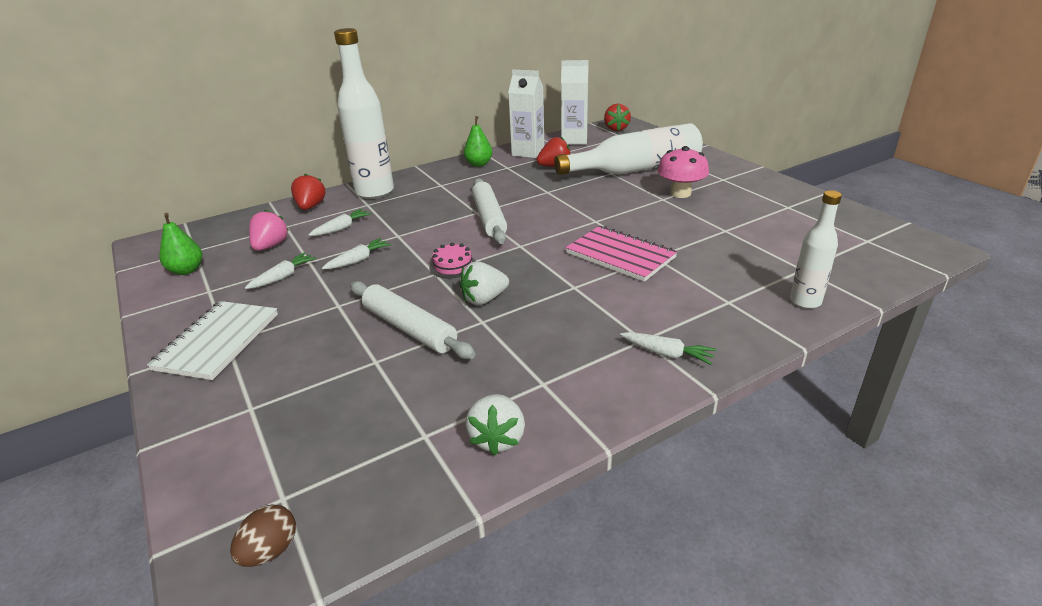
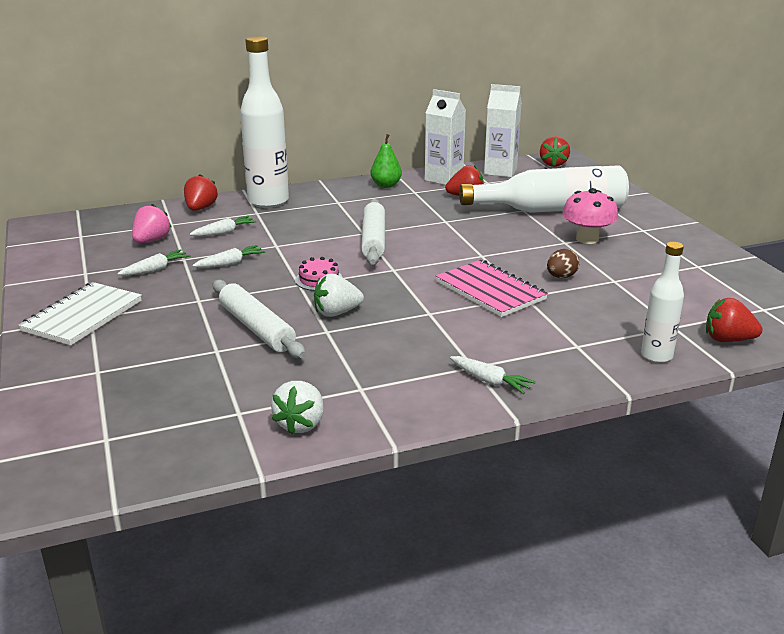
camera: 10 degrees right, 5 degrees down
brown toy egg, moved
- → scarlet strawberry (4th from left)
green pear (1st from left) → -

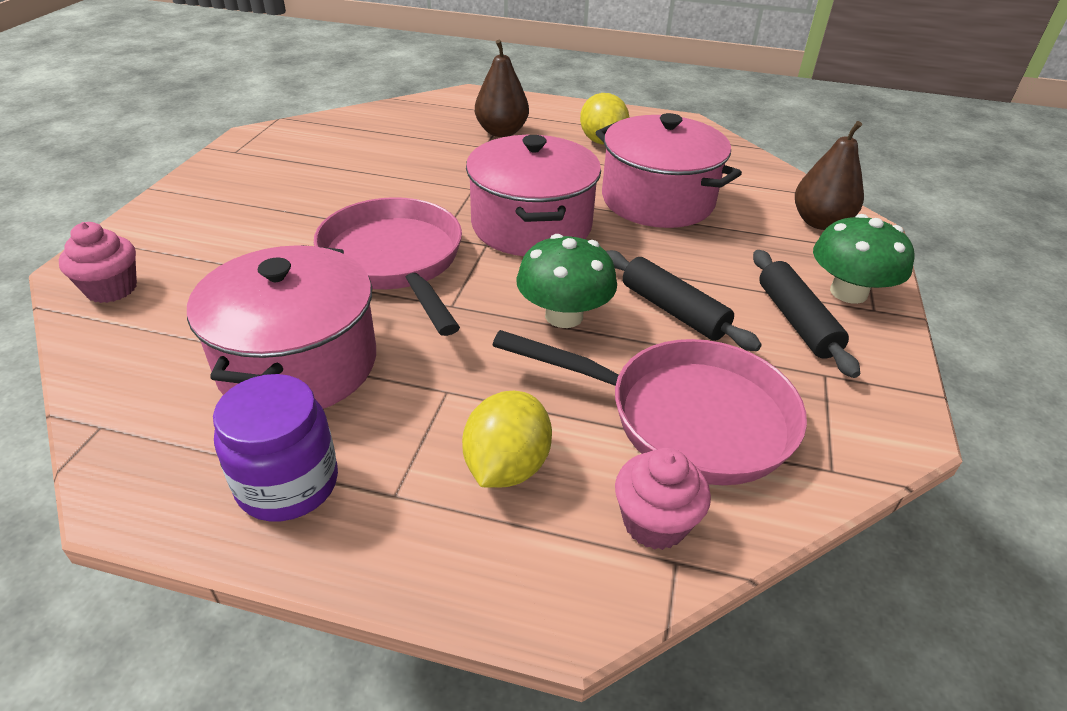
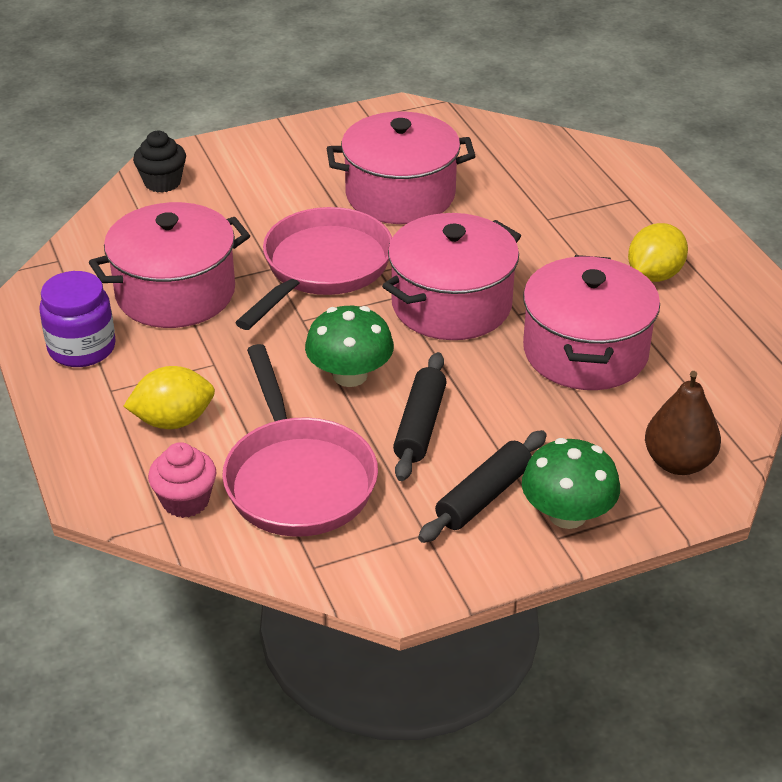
camera: 55 degrees right, 0 degrees up
pink cupcake (1st from left) → ebony cupcake
- → pink cooking pot (2nd from left)
brown pear (1st from left) → -

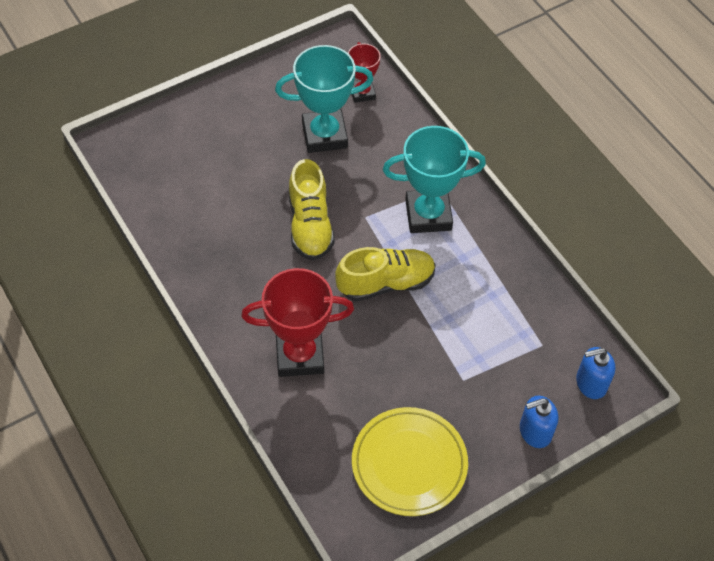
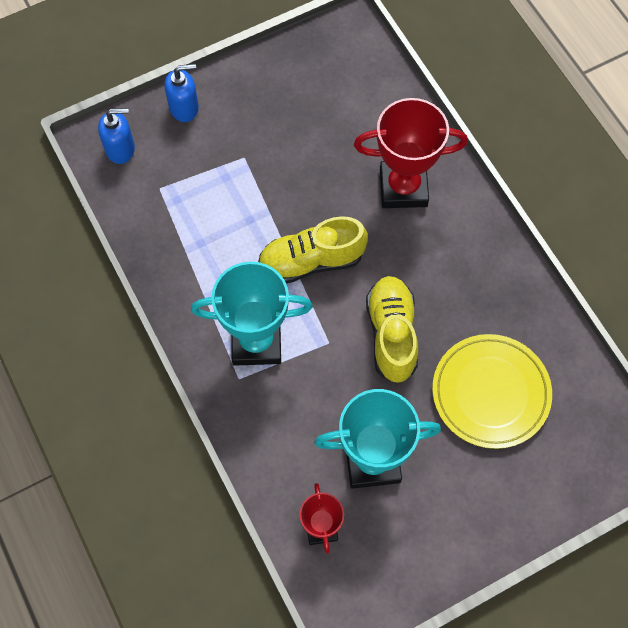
camera: 175 degrees left, 10 degrees up
bright yellow plate, moved

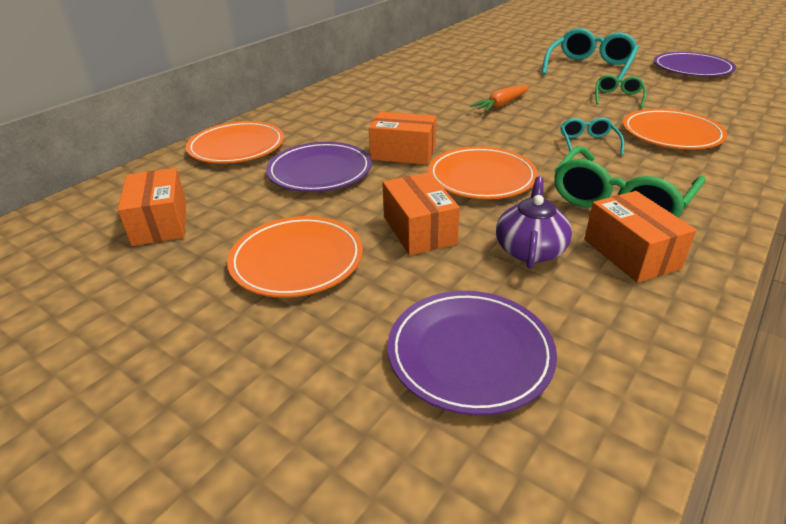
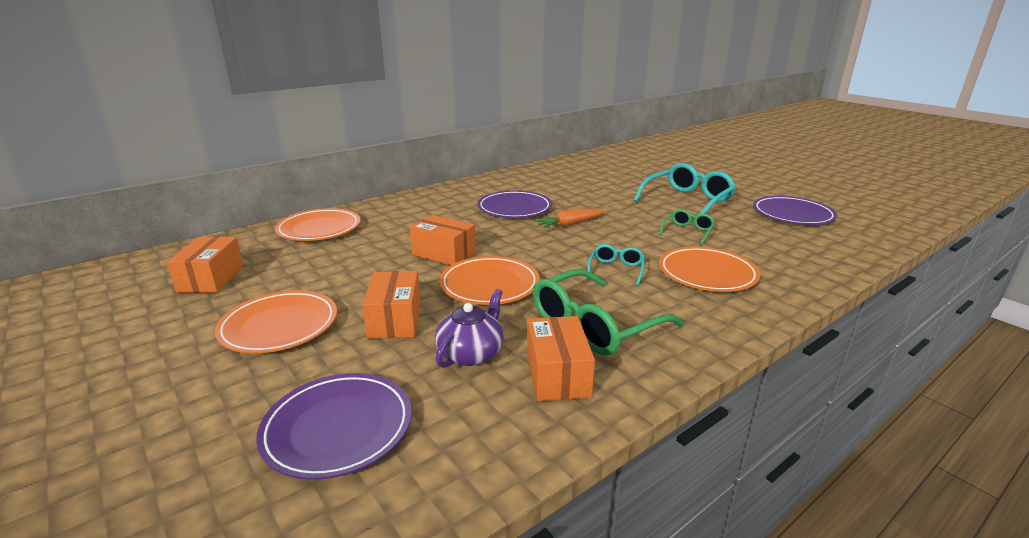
camera: 15 degrees right, 10 degrees down
violet plate (1st from left in the first image) → violet plate (2nd from left), moved

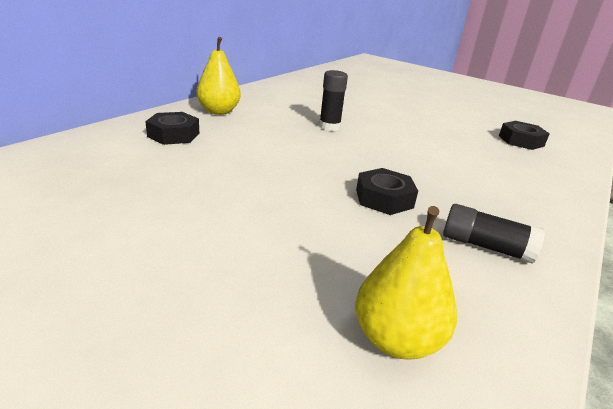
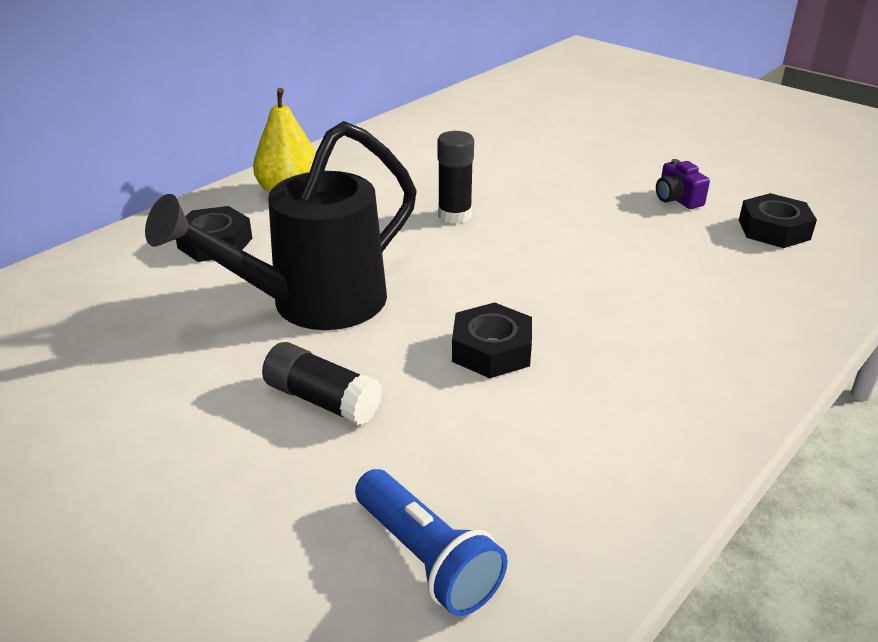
camera: 10 degrees right, 5 degrees up
- → ebony sprinkling can
ebony stick of glue (2nd from left in the first image) → ebony stick of glue (1st from left), moved
bright yellow pear (2nd from left) → blue pocket torch
- → violet compact camera

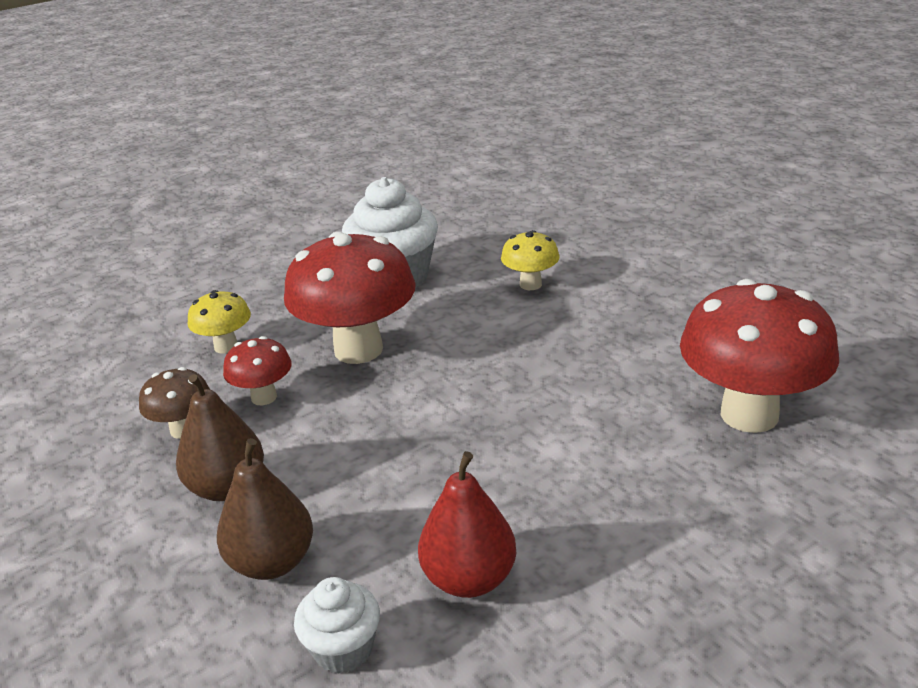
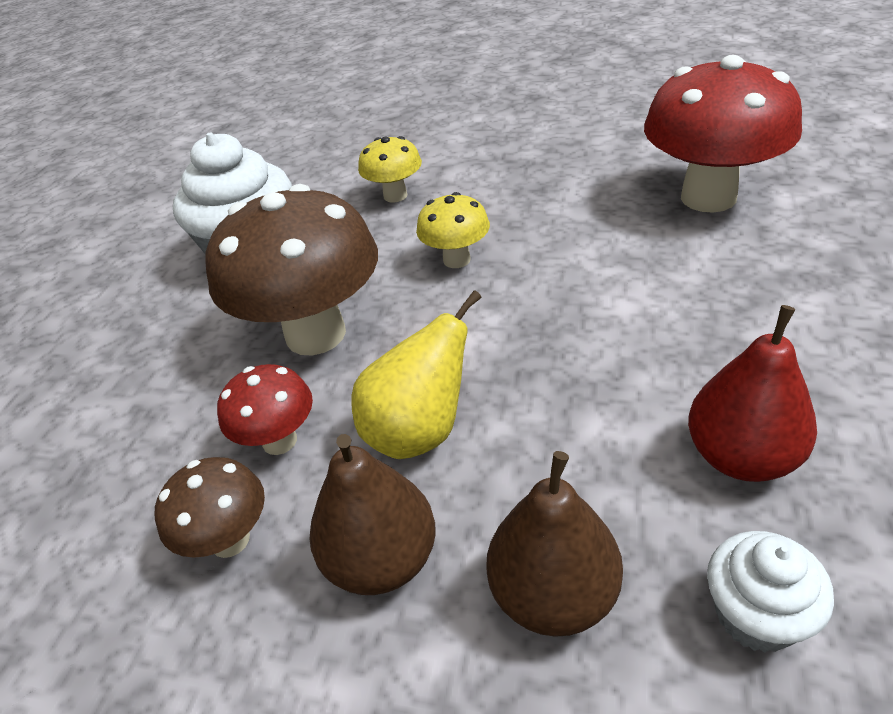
camera: 40 degrees left, 10 degrees up
scarlet toadstool (2nd from left) → brown toadstool (2nd from left)
- → bright yellow pear
bright yellow toadstool (1st from left in the first image) → bright yellow toadstool (2nd from left), moved

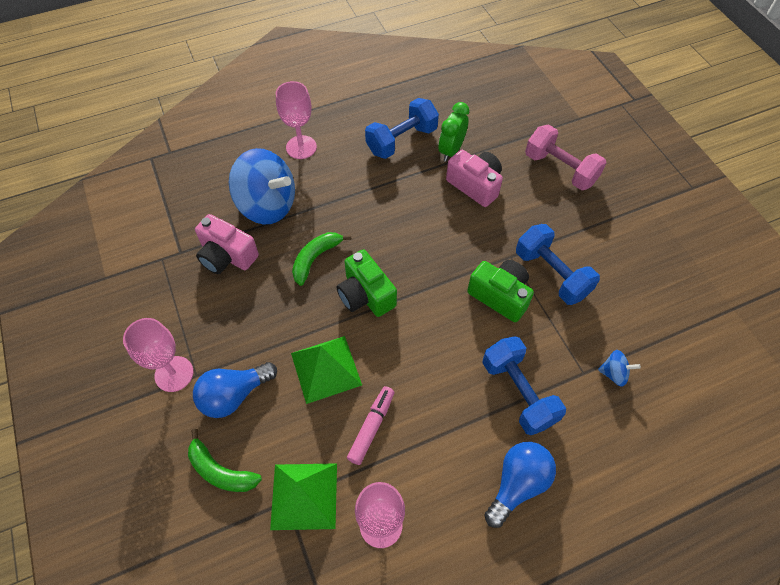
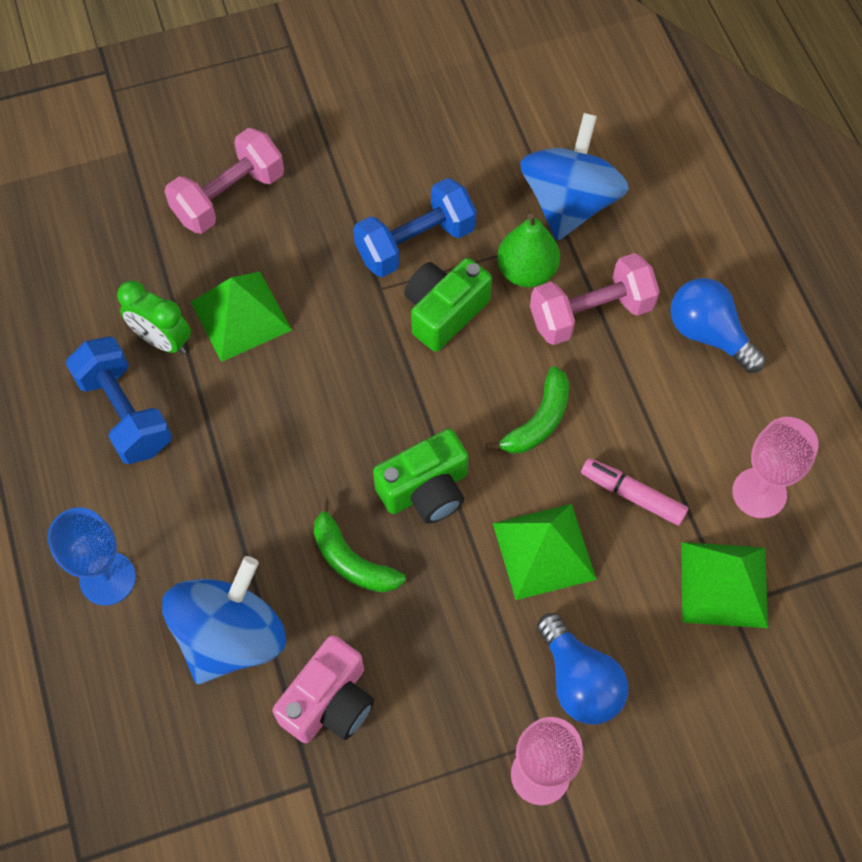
camera: 85 degrees left, 5 degrees up
pink wine glass (2nd from left) → blue wine glass
pink compact camera (2nd from left) → green pyramid (1st from left)
green banana (1st from left in the first image) → green banana (2nd from left), moved
- → green pear
blue spinning top (2nd from left), x2.35
blue free weight (2nd from left) → pink free weight (2nd from left)

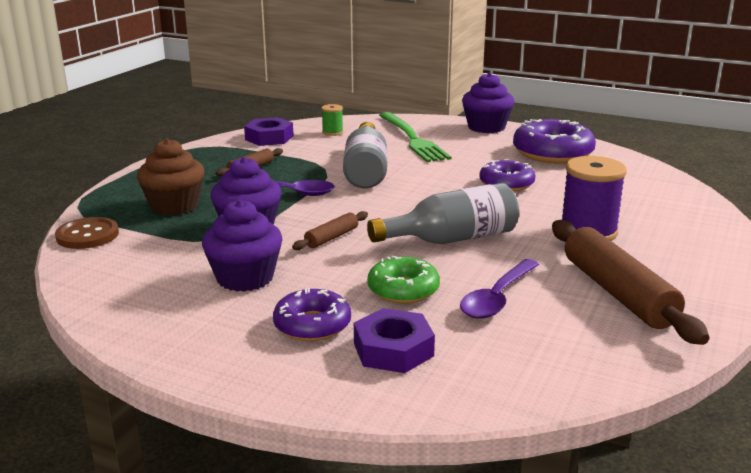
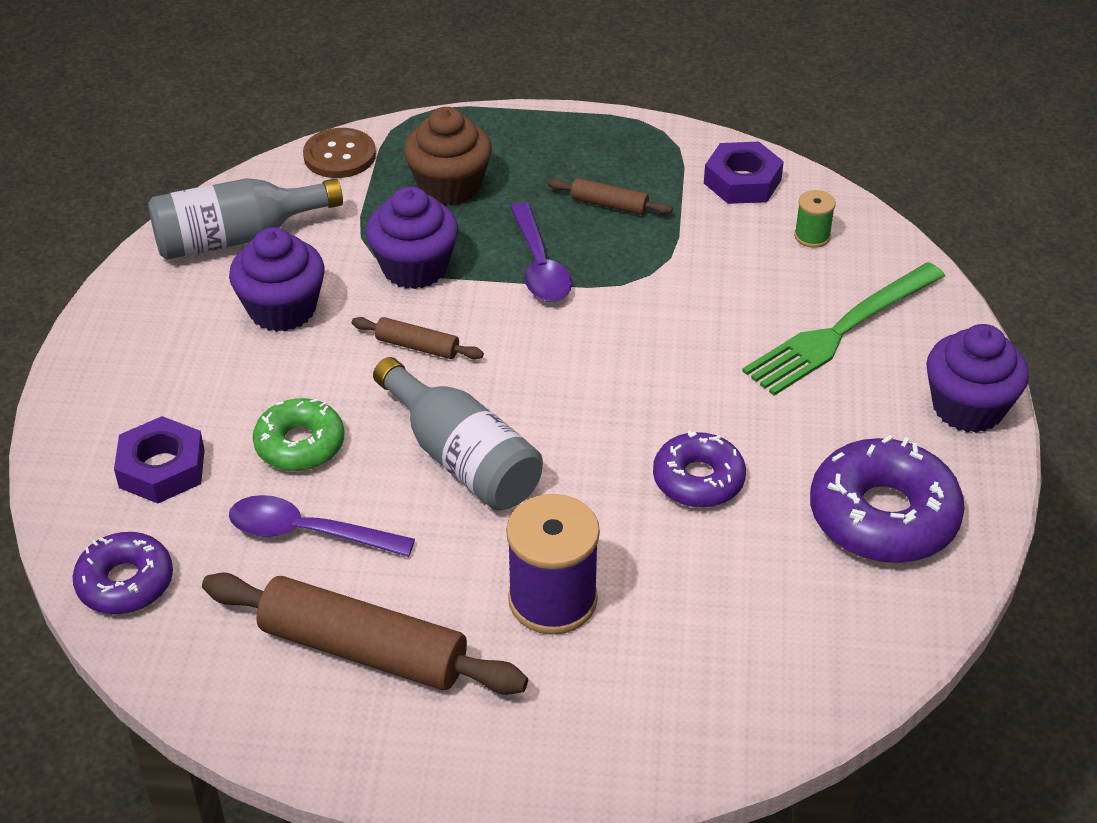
camera: 70 degrees right, 20 degrees up
violet donut (1st from left), moved
gray drink bottle (1st from left), moved
brown dough roller (3rd from left in the first image) → brown dough roller (1st from left), 60 degrees clockwise

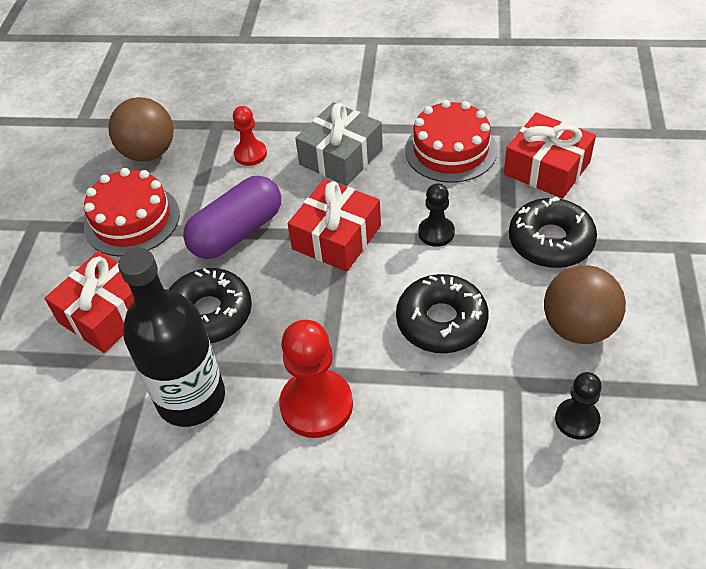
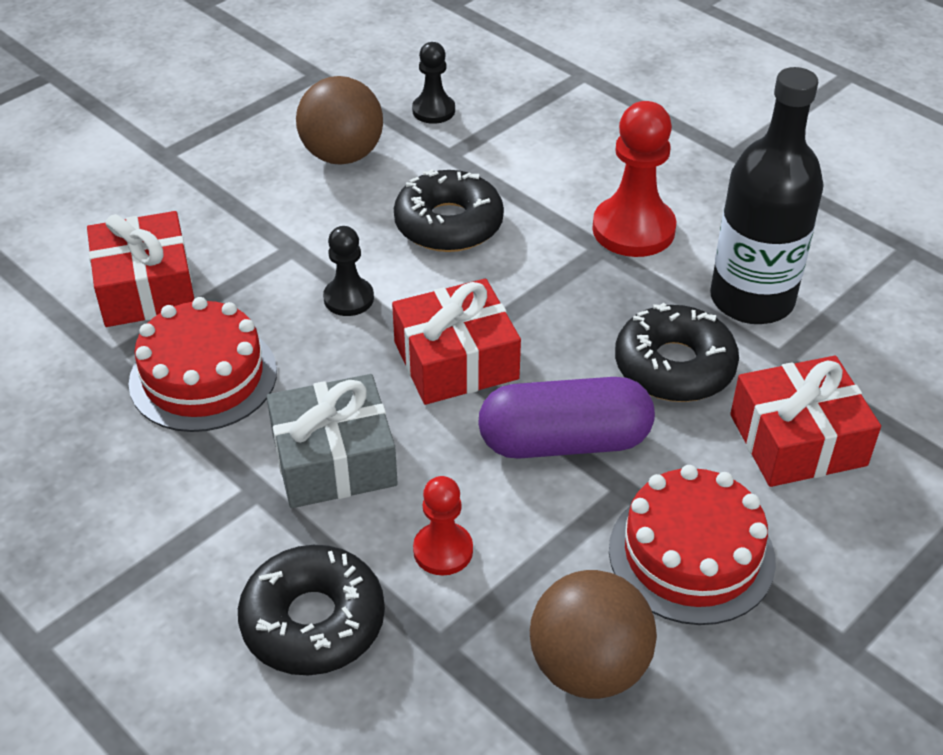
camera: 145 degrees left, 5 degrees down
ebony donut (3rd from left in the first image) → ebony donut (1st from left), moved

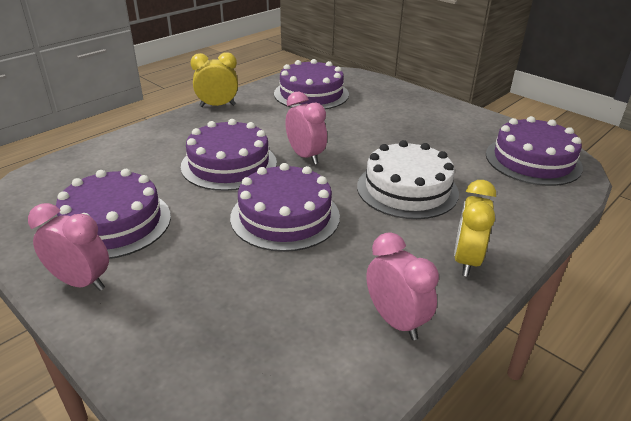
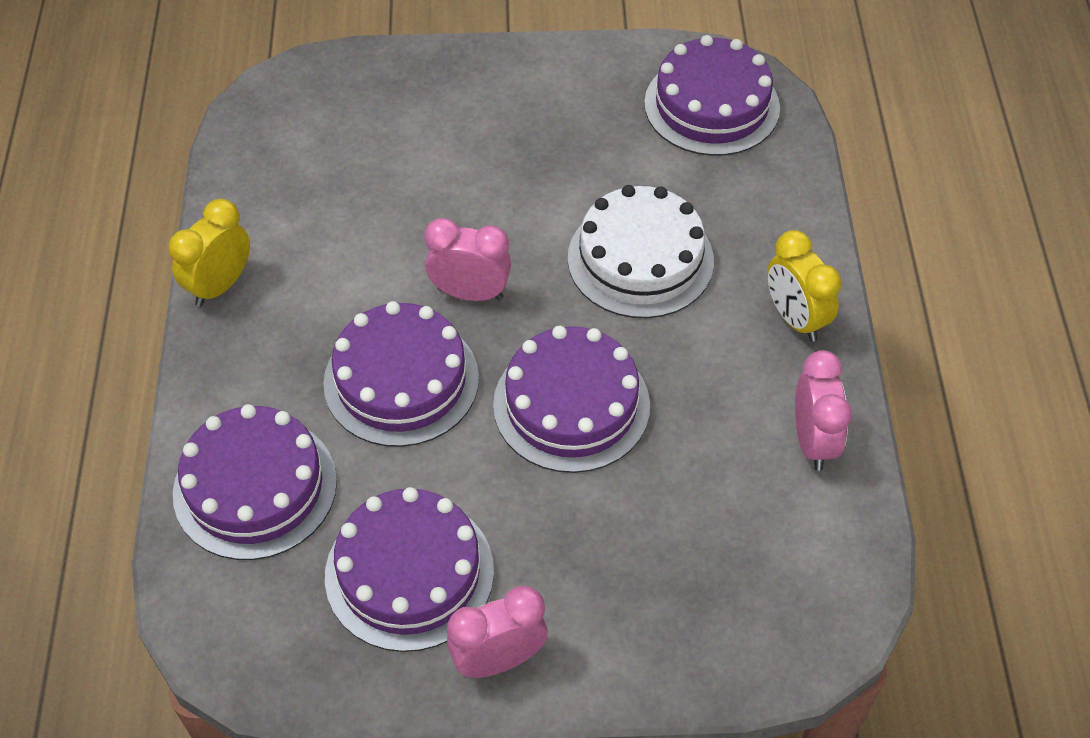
camera: 45 degrees left, 20 degrees up
violet gateau (4th from left in the first image) → violet gateau (1st from left), moved
pink clock (3rd from left), 75 degrees clockwise

